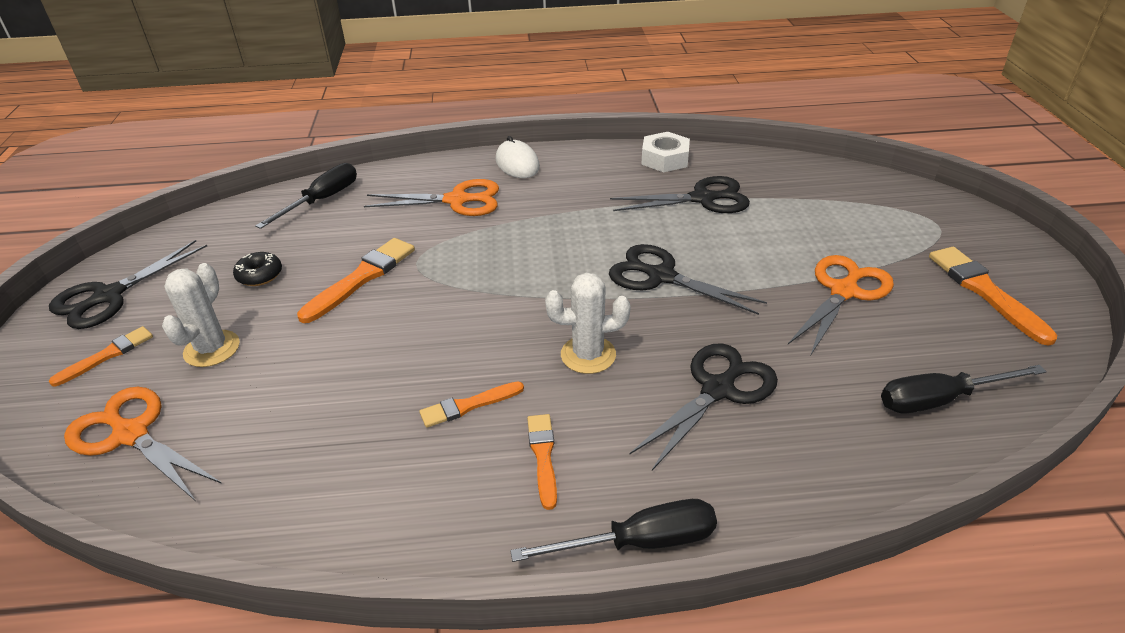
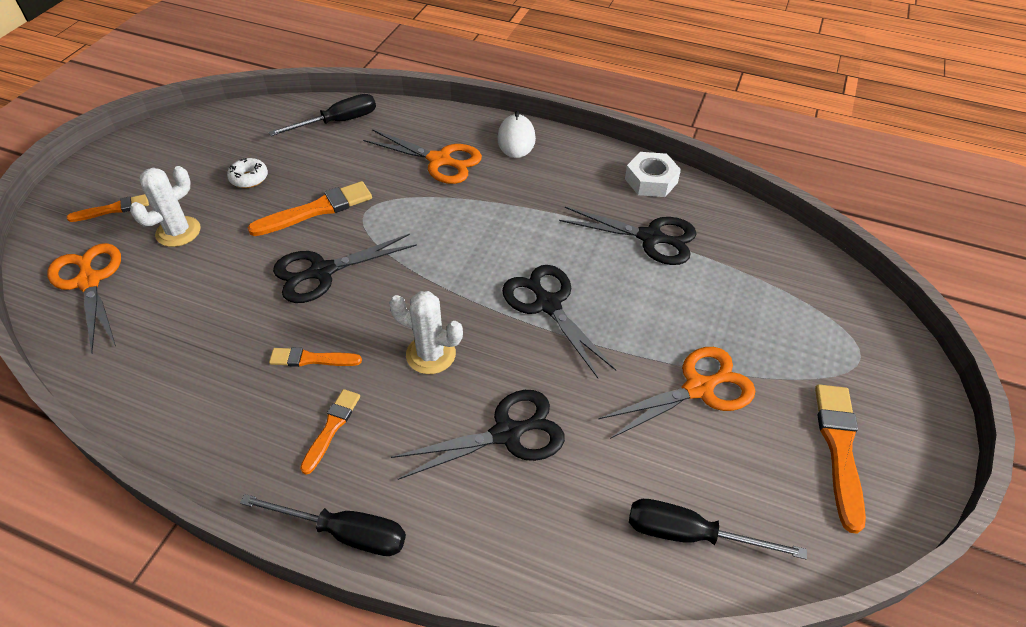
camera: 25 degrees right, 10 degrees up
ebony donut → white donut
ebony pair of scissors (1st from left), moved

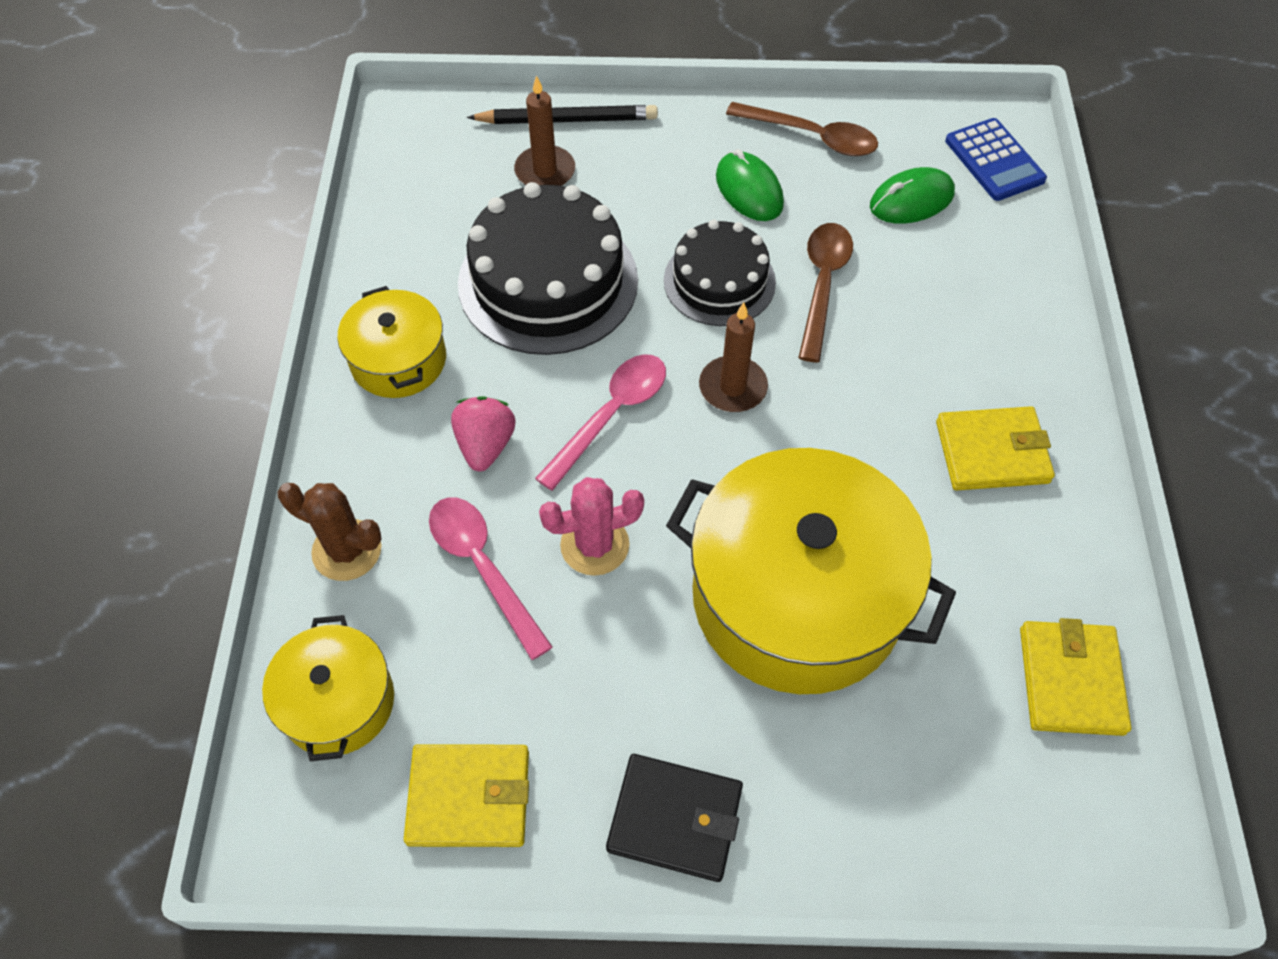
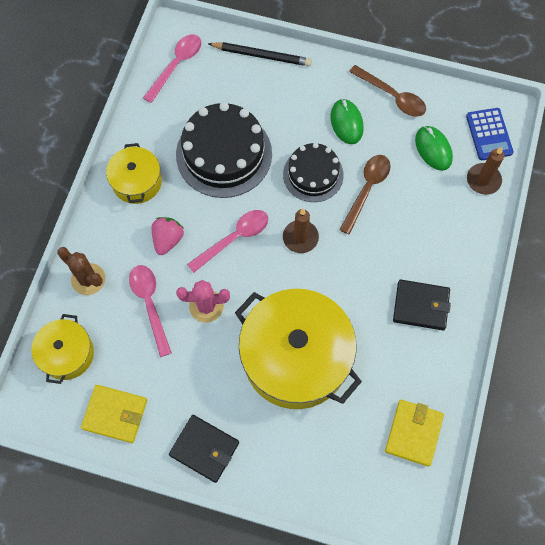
camera: 15 degrees right, 10 degrees up
- → pink spoon (2nd from left)
bright yellow billfold (2nd from left) → ebony billfold (2nd from left)
green computer mouse (2nd from left), 75 degrees clockwise
brown pillar candle (1st from left in the first image) → brown pillar candle (2nd from left), moved

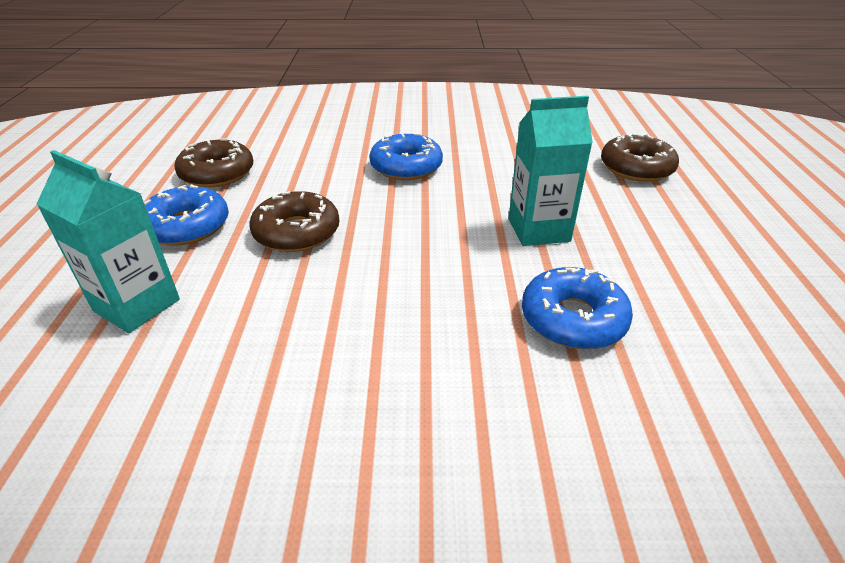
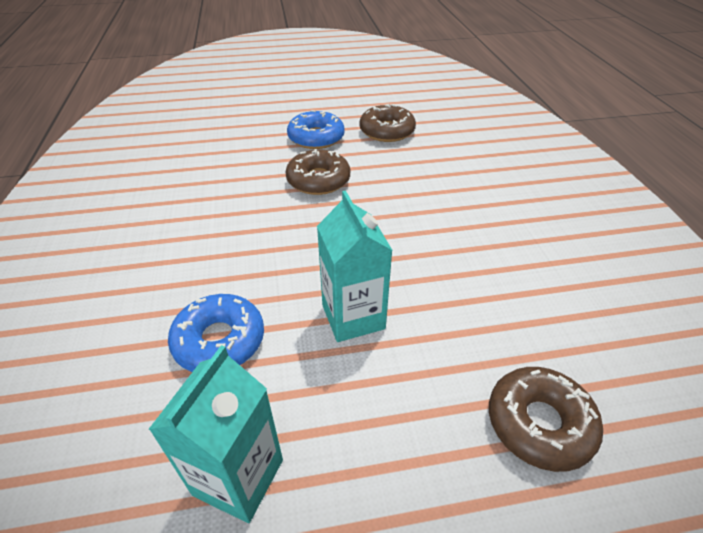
camera: 80 degrees right, 5 degrees up
turquoise milk carton (1st from left), moved
blue donut (2nd from left) → -

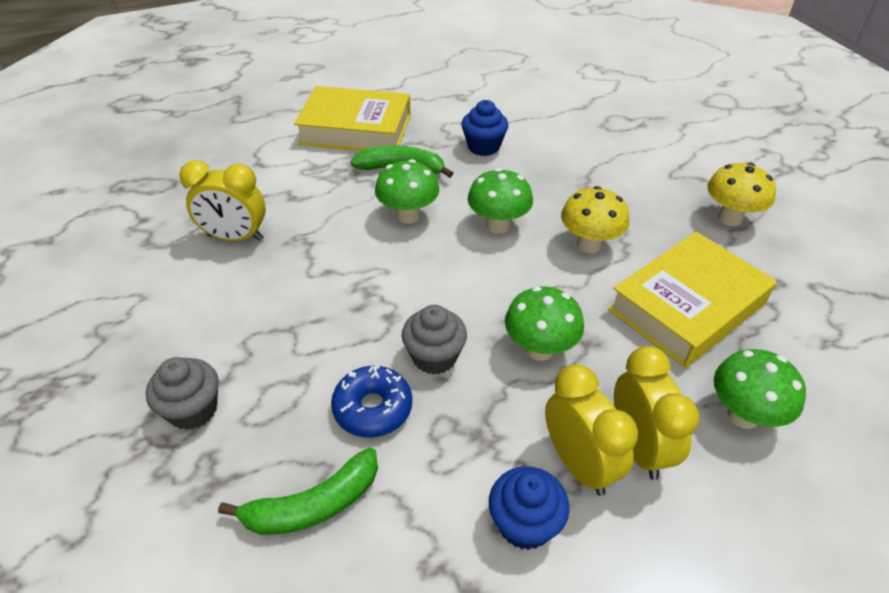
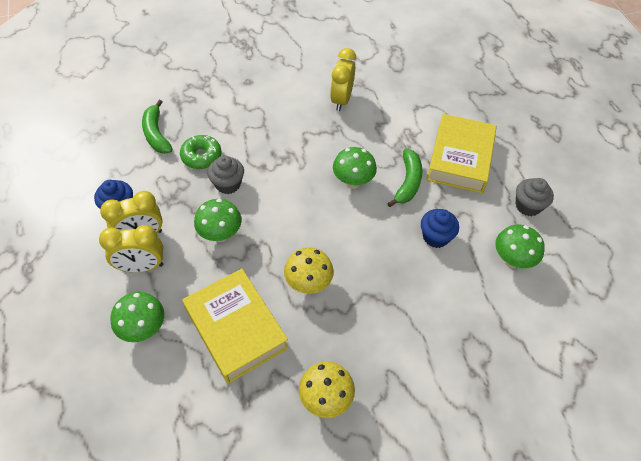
camera: 95 degrees right, 10 degrees up
blue donut → green donut
green toadstool (2nd from left in the first image) → green toadstool (4th from left), moved
gray cupcake (1st from left in the first image) → gray cupcake (2nd from left), moved

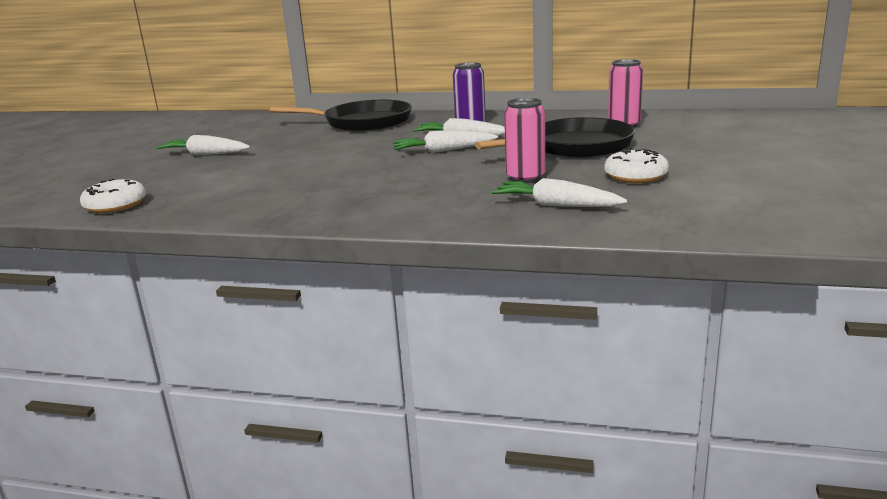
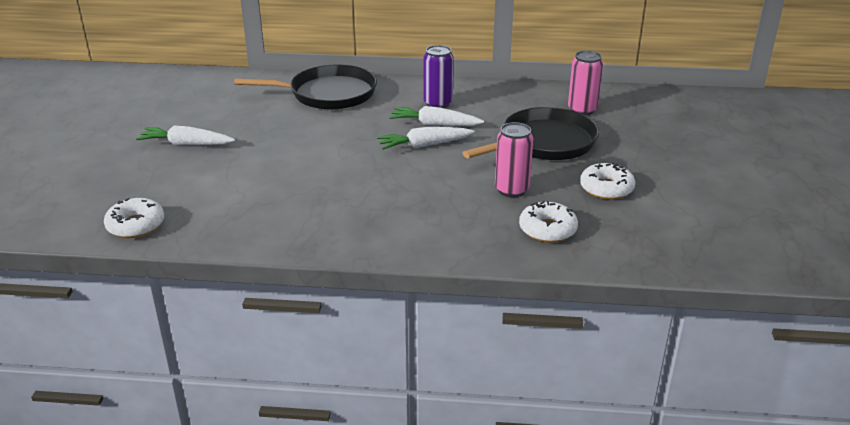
camera: 10 degrees left, 10 degrees up
white root vegetable (4th from left) → white donut (2nd from left)

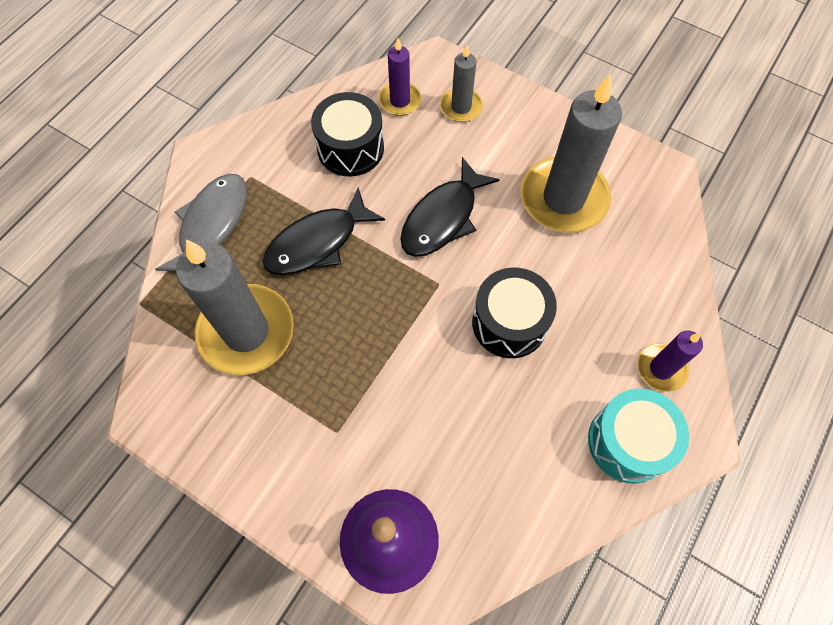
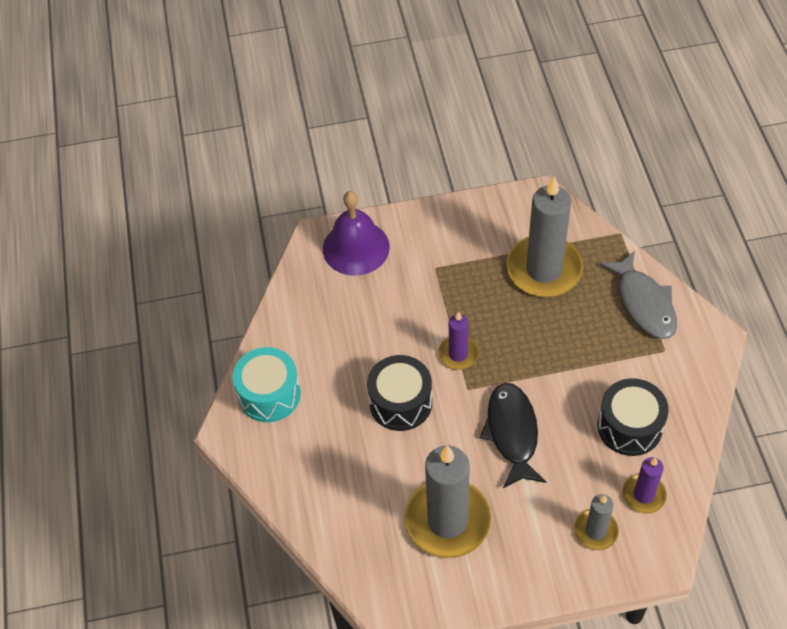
camera: 140 degrees right, 10 degrees down
violet pillar candle (2nd from left in the first image) → violet pillar candle (1st from left), moved
ebony toy fish (1st from left) → -

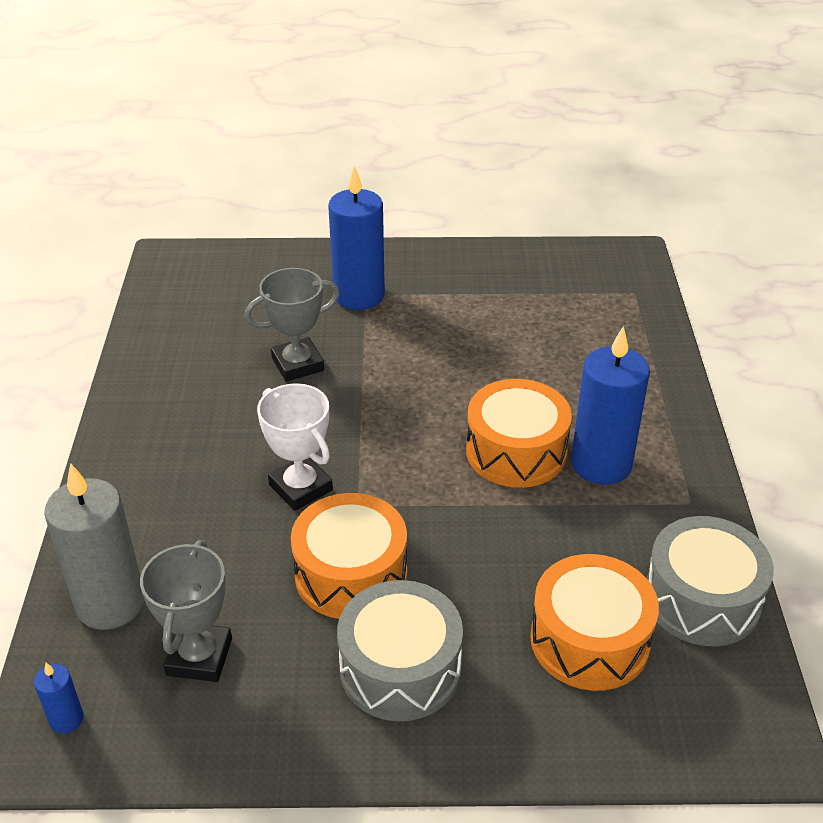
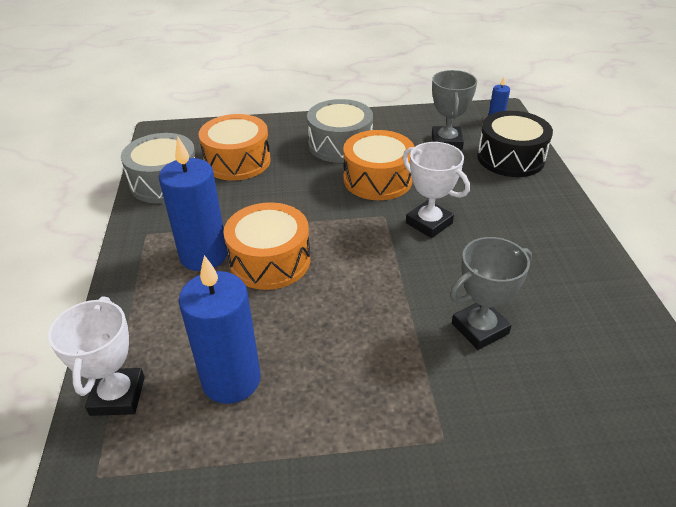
camera: 175 degrees right, 0 degrees up
- → white trophy (1st from left)
blue pillar candle (2nd from left), moved
gray pillar candle → ebony snare drum

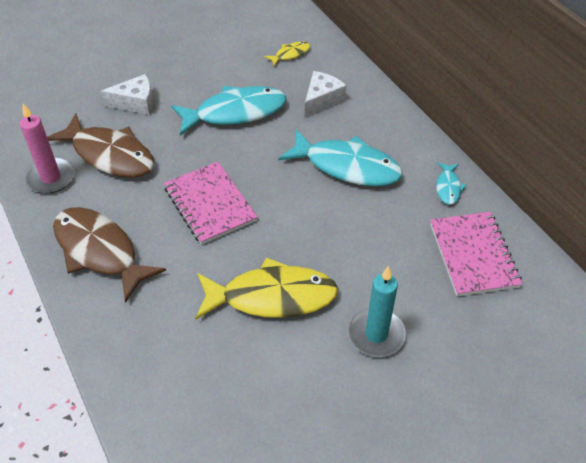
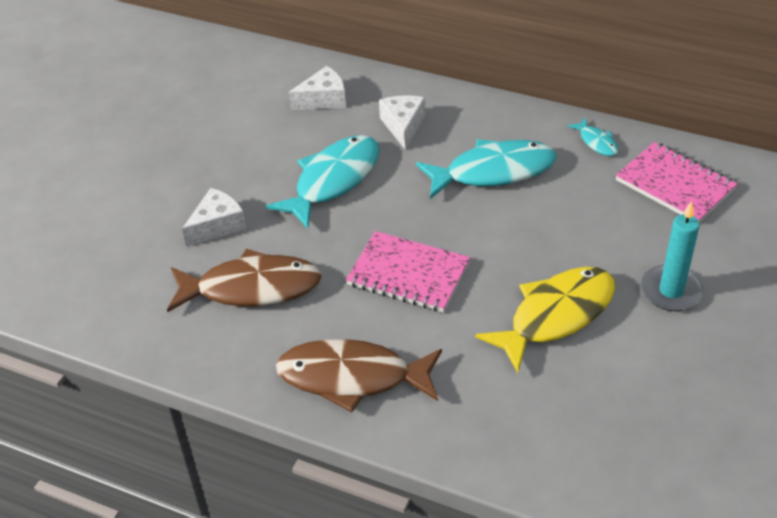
camera: 35 degrees left, 5 degrees down
bright yellow toy fish (2nd from left) → white cheese (2nd from left)
pink pillar candle → -

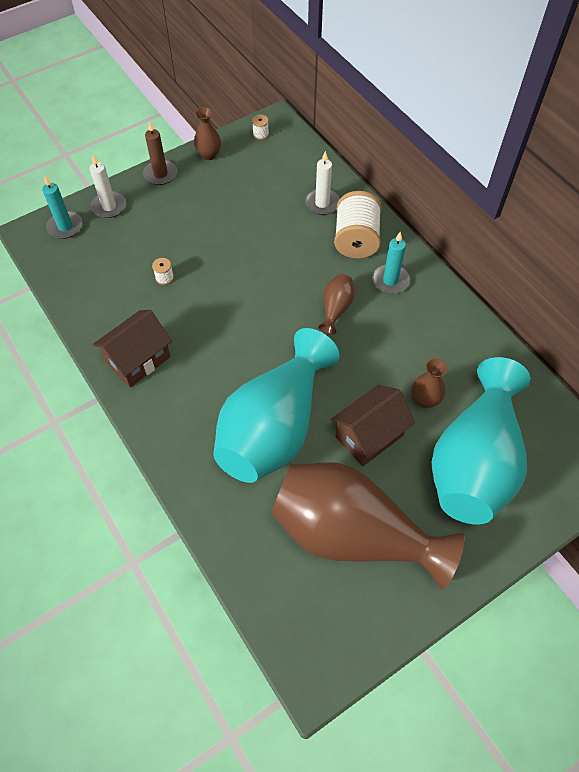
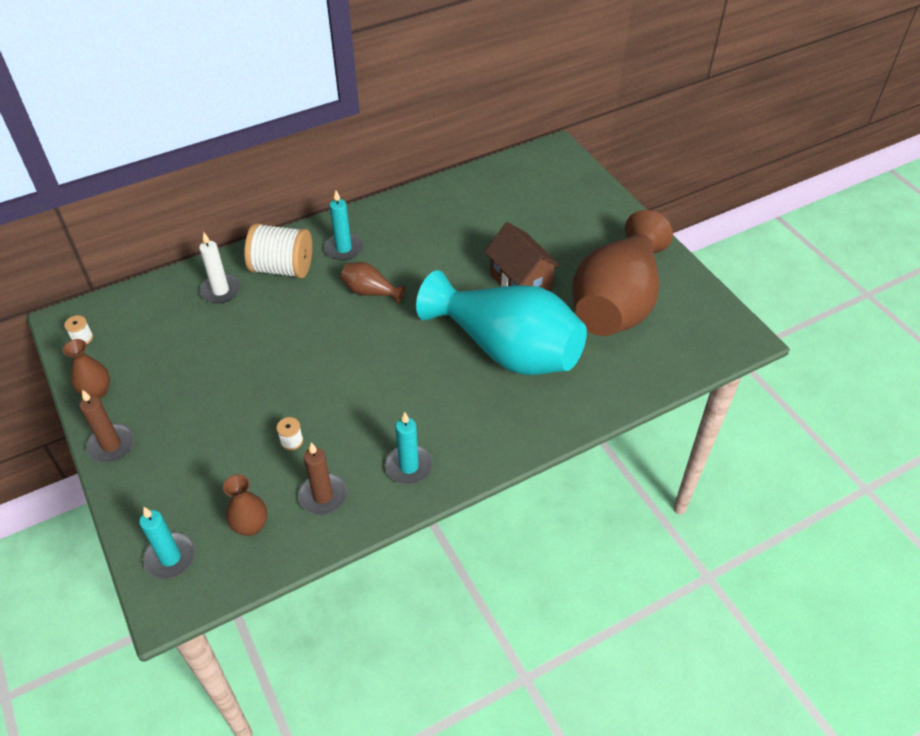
camera: 85 degrees left, 10 degrees down
brown tall vase (4th from left in the first image) → brown tall vase (2nd from left), moved
- → brown pillar candle (2nd from left)
brown cottage (1st from left) → turquoise pillar candle (3rd from left)
white pillar candle (1st from left) → -
turquoise tall vase (2nd from left) → -

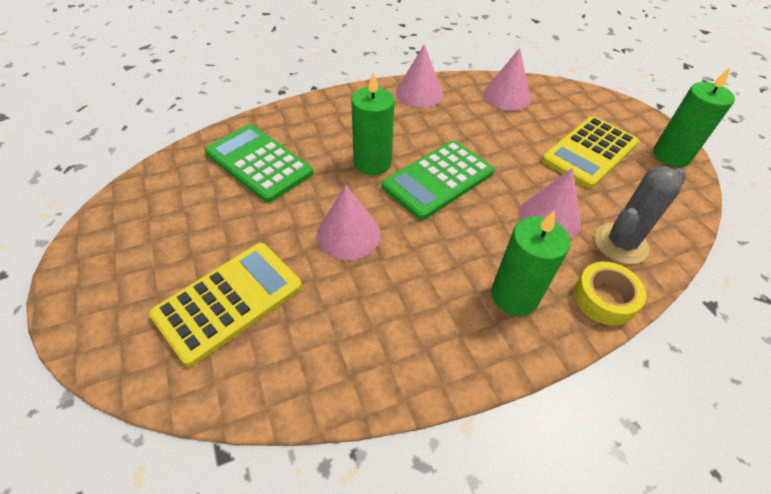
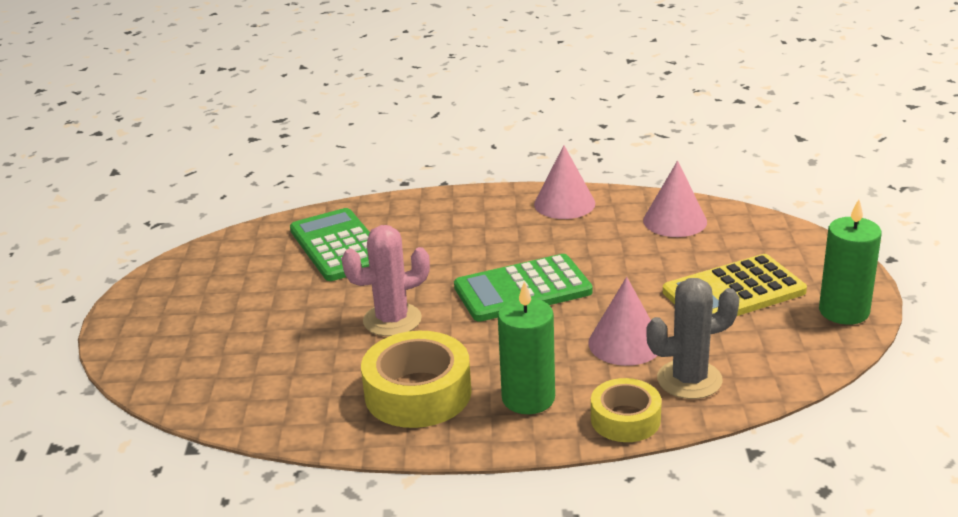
camera: 25 degrees right, 20 degrees down
pink cone shape (1st from left) → pink prickly plant
- → bright yellow sticky tape (1st from left)
bright yellow adding machine (1st from left) → -
green pillar candle (1st from left) → -

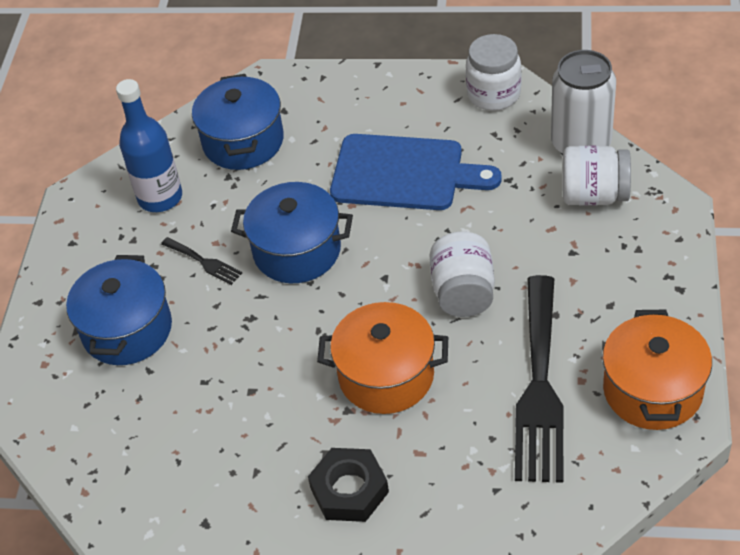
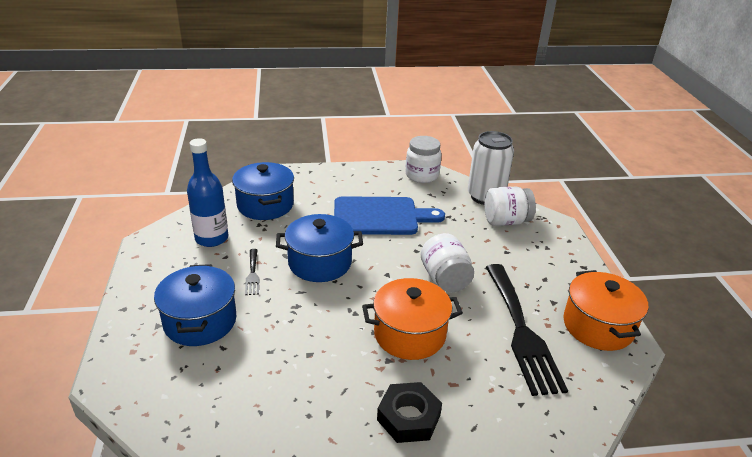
camera: 20 degrees left, 15 degrees down
ebony dinner fork (1st from left), 60 degrees clockwise

